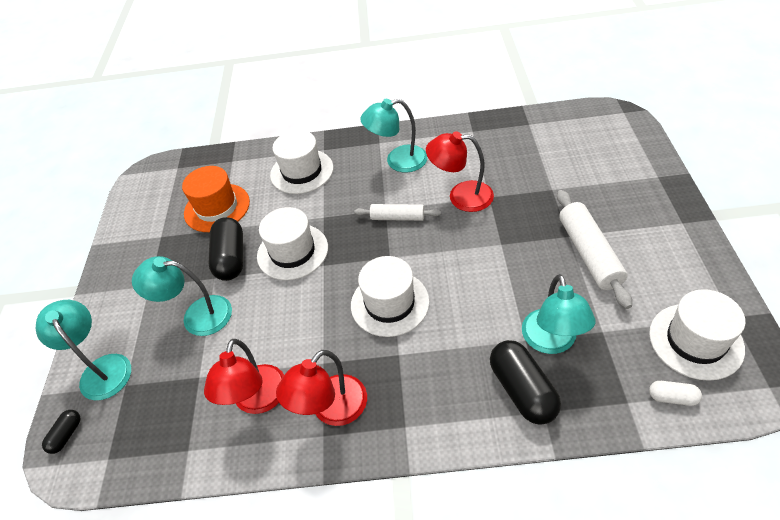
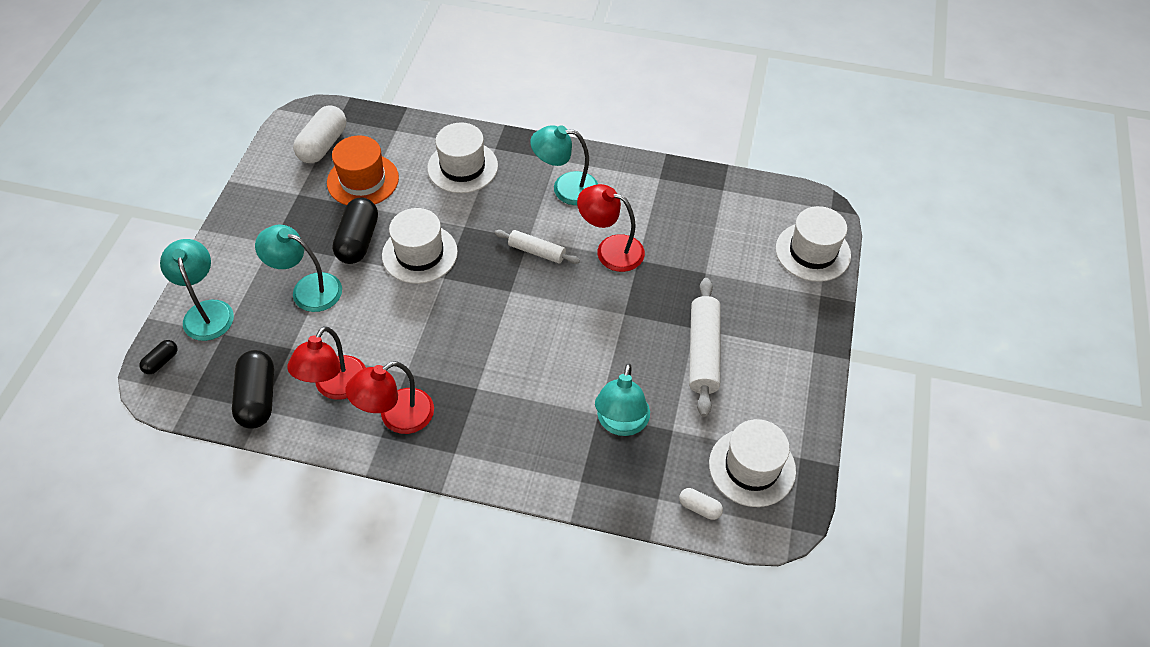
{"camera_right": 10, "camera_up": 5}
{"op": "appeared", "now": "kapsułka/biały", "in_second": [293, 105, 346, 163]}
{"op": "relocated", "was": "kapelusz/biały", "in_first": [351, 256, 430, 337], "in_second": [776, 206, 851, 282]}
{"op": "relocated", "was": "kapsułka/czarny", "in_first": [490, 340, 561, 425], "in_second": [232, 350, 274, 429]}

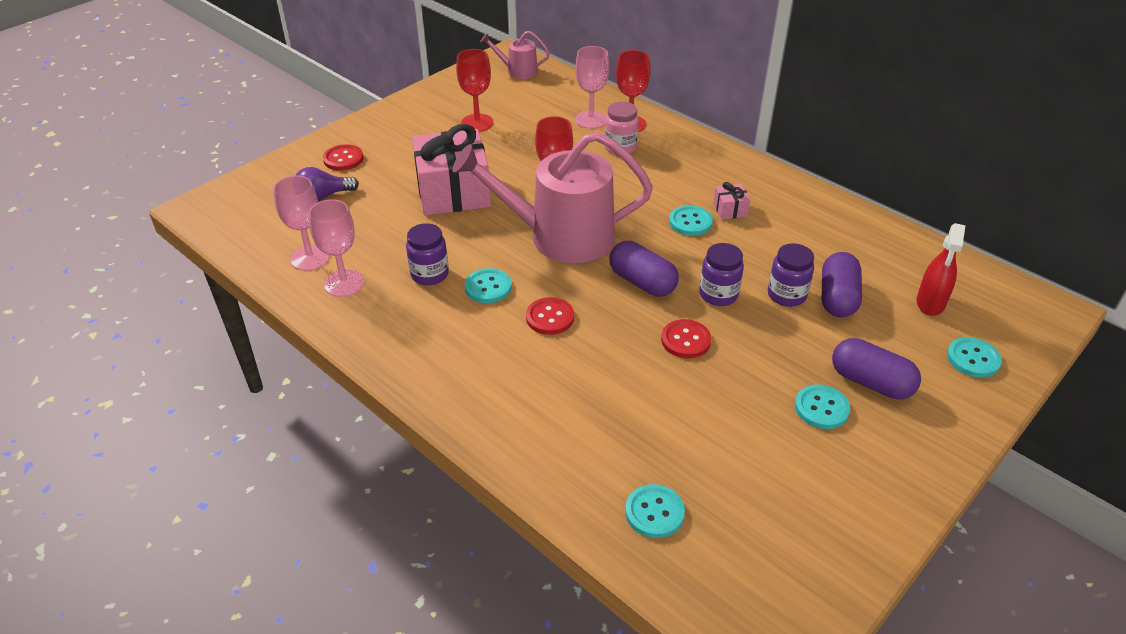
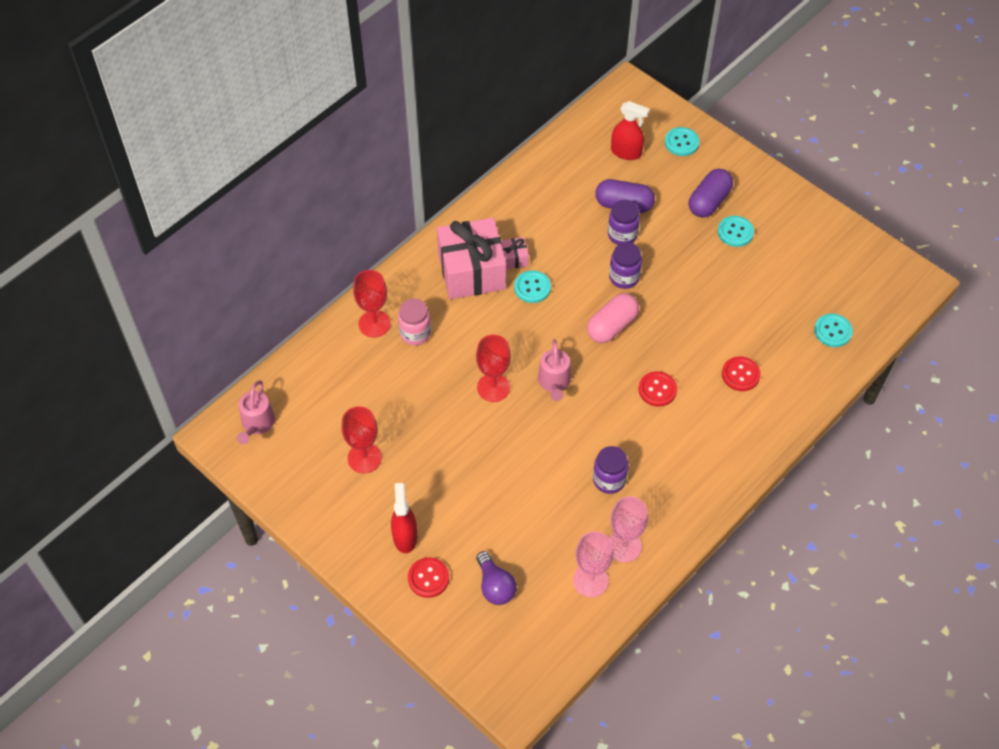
{"camera_right": -90, "camera_up": 15}
{"op": "missing", "was": "guzik/turkusowy", "in_first": [465, 268, 511, 303]}
{"op": "missing", "was": "kielich/różowy", "in_first": [575, 46, 609, 129]}
{"op": "appeared", "now": "spryskiwacz/czerwony", "in_second": [391, 483, 417, 553]}
{"op": "relocated", "was": "prezent/różowy", "in_first": [412, 124, 491, 215], "in_second": [437, 218, 506, 299]}
{"op": "relocated", "was": "guzik/czerwony", "in_first": [661, 319, 711, 358], "in_second": [722, 356, 761, 391]}
{"op": "colour", "was": "kapsułka/fioletowy", "now": "kapsułka/różowy", "in_first": [609, 241, 679, 297], "in_second": [587, 293, 639, 343]}
{"op": "size", "was": "konewka/różowy", "in_first": [453, 132, 653, 263], "in_second": [538, 339, 571, 401], "ratio": 0.46}

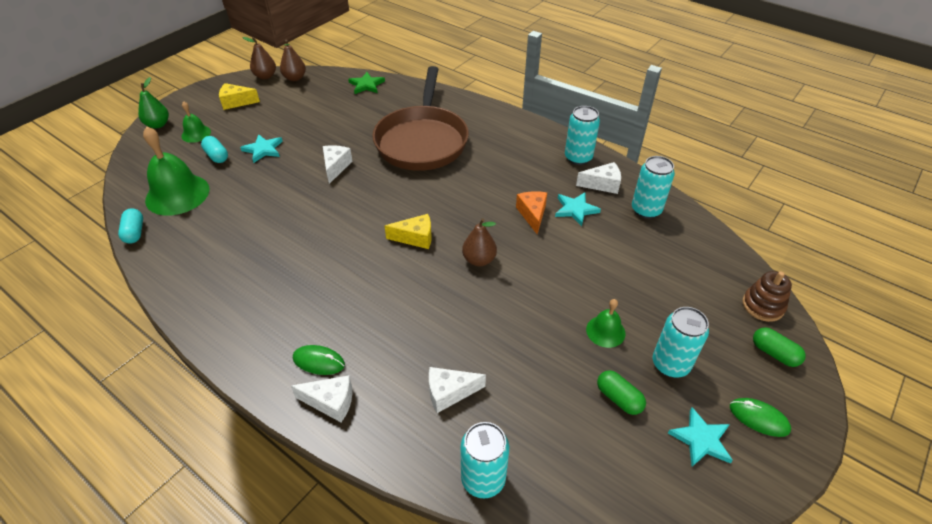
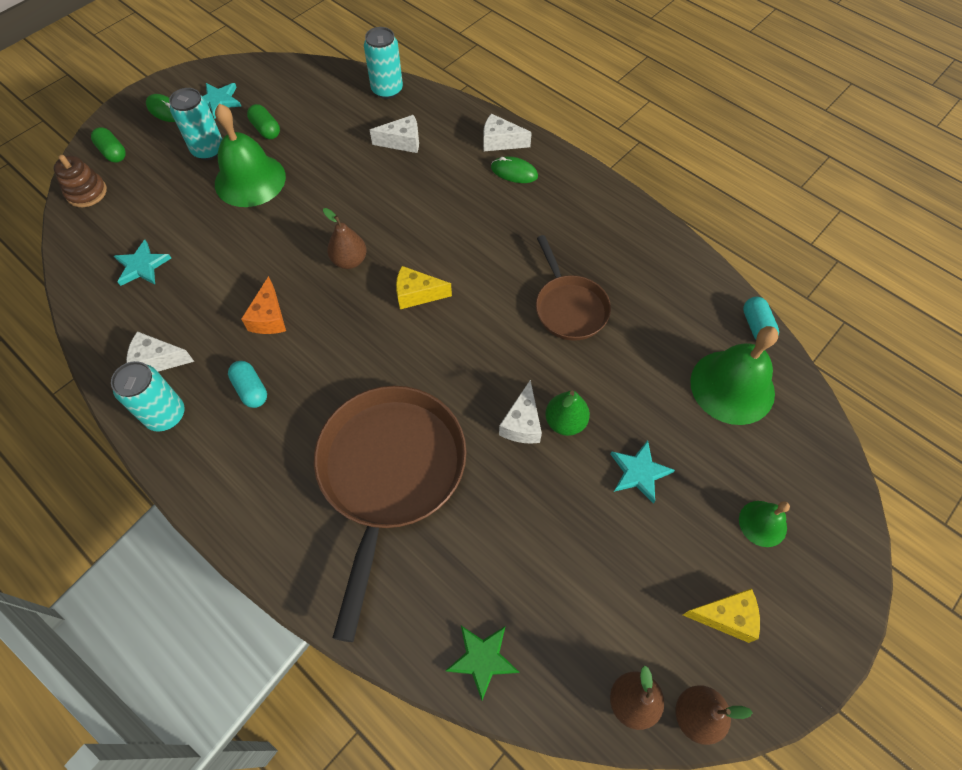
{"camera_right": -175, "camera_up": 15}
{"op": "missing", "was": "puszka/turkusowy", "in_first": [632, 156, 675, 219]}
{"op": "appeared", "now": "patelnia/brązowy", "in_second": [536, 235, 611, 341]}
{"op": "relocated", "was": "gruszka/zielony", "in_first": [138, 77, 169, 129], "in_second": [545, 391, 590, 436]}
{"op": "relocated", "was": "kapsułka/turkusowy", "in_first": [201, 136, 228, 163], "in_second": [228, 361, 267, 408]}
{"op": "relocated", "was": "gwiazda/turkusowy", "in_first": [555, 192, 601, 226], "in_second": [114, 240, 171, 286]}
{"op": "size", "was": "dzwonek/zielony", "in_first": [586, 299, 625, 348], "in_second": [215, 104, 286, 207], "ratio": 1.94}

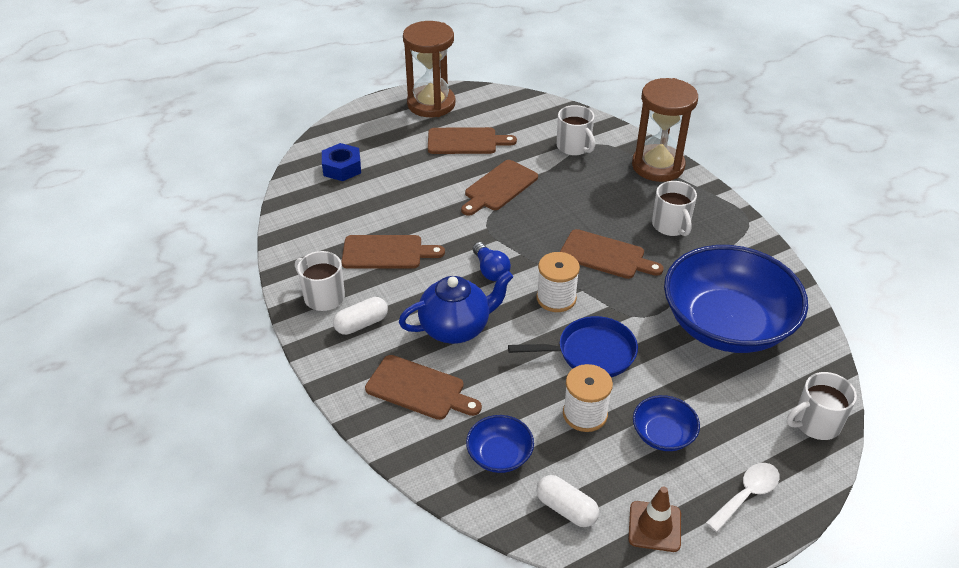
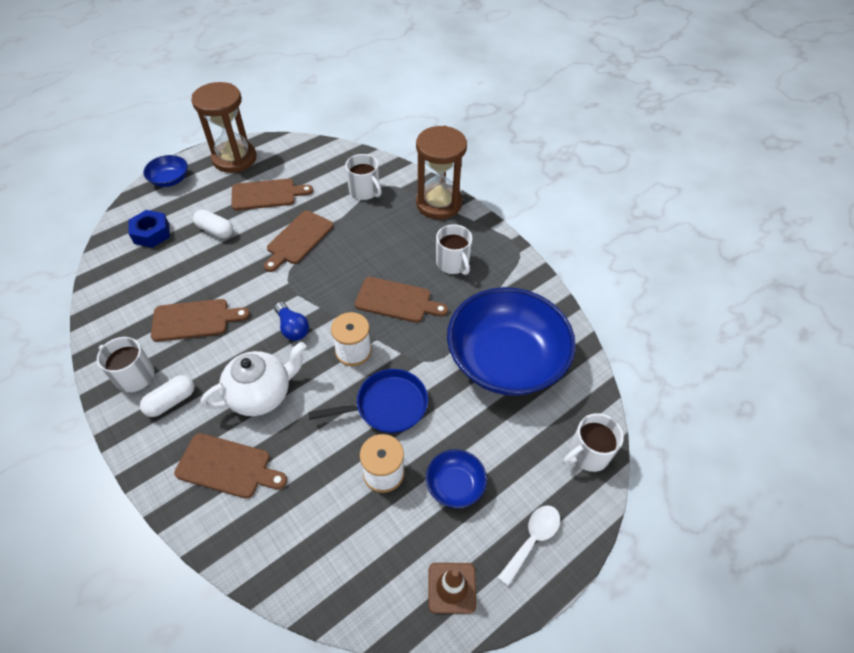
{"camera_right": -10, "camera_up": 10}
{"op": "relocated", "was": "miska/niebieski", "in_first": [466, 415, 534, 473], "in_second": [143, 155, 188, 187]}
{"op": "relocated", "was": "kapsułka/biały", "in_first": [536, 475, 599, 527], "in_second": [193, 210, 233, 238]}
{"op": "colour", "was": "imbryk/niebieski", "now": "imbryk/biały", "in_first": [399, 271, 513, 344], "in_second": [201, 342, 306, 416]}

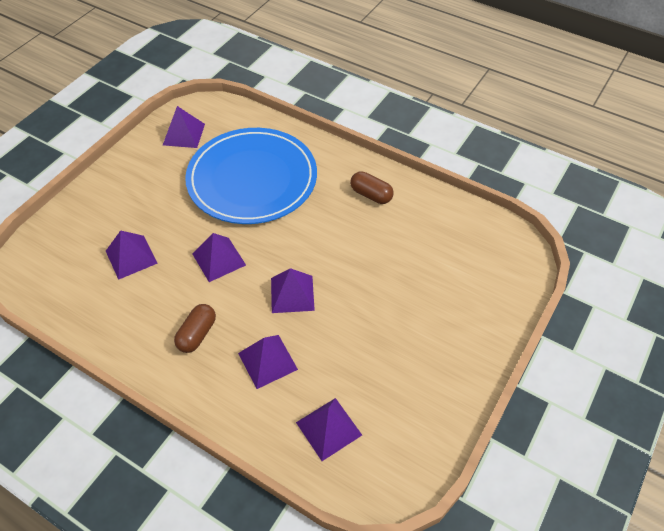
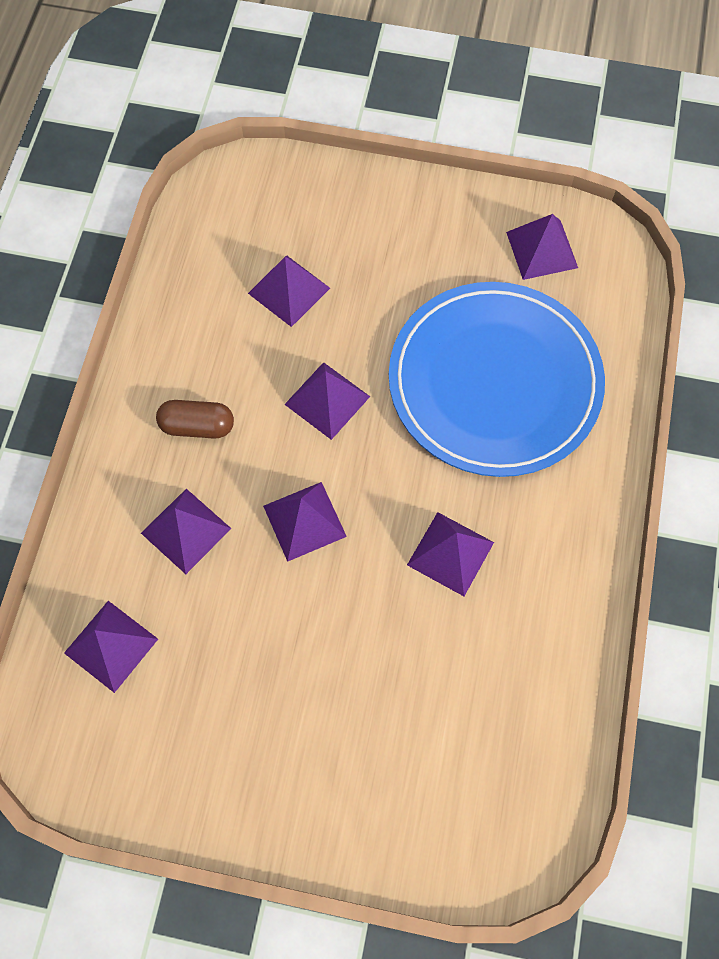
{"camera_right": 70, "camera_up": 15}
{"op": "missing", "was": "kapsułka/brązowy", "in_first": [350, 171, 394, 204]}
{"op": "appeared", "now": "piramida/fioletowy", "in_second": [407, 512, 494, 596]}

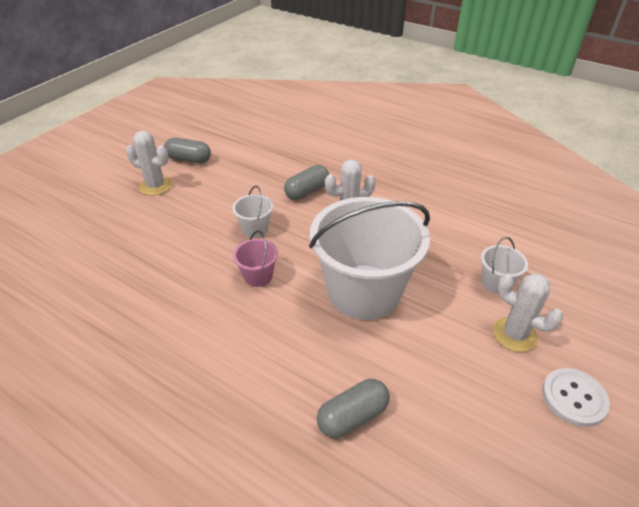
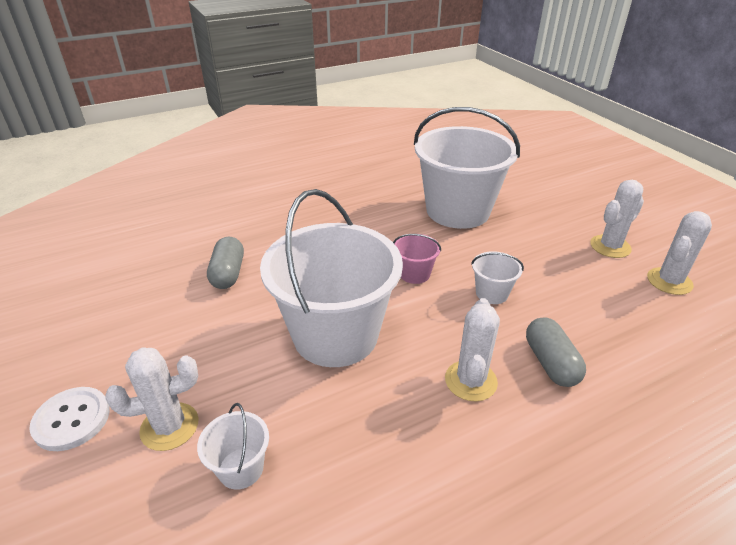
{"camera_right": 120, "camera_up": -5}
{"op": "appeared", "now": "wiadro/biały", "in_second": [414, 107, 520, 229]}
{"op": "exchanged", "was": "kapsułka/szary", "now": "kaktus/biały", "in_first": [164, 138, 211, 163], "in_second": [647, 211, 712, 295]}

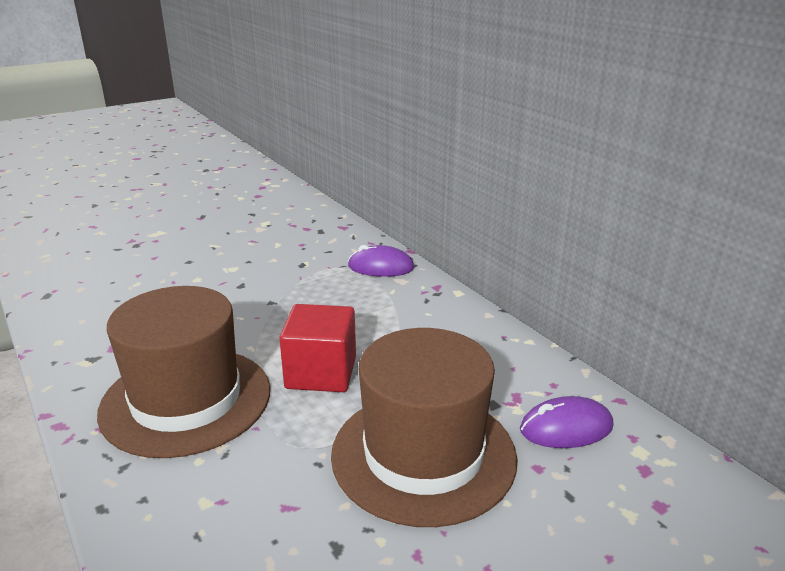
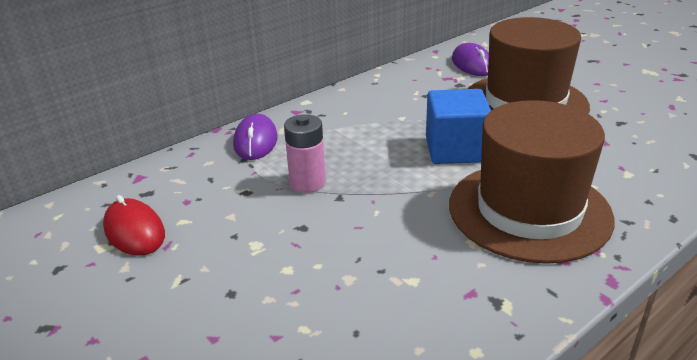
{"camera_right": -95, "camera_up": 5}
{"op": "appeared", "now": "myszka/czerwony", "in_second": [103, 195, 165, 256]}
{"op": "appeared", "now": "bateria/różowy", "in_second": [284, 114, 326, 193]}
{"op": "colour", "was": "sześcian/czerwony", "now": "sześcian/niebieski", "in_first": [279, 304, 356, 392], "in_second": [426, 89, 491, 164]}

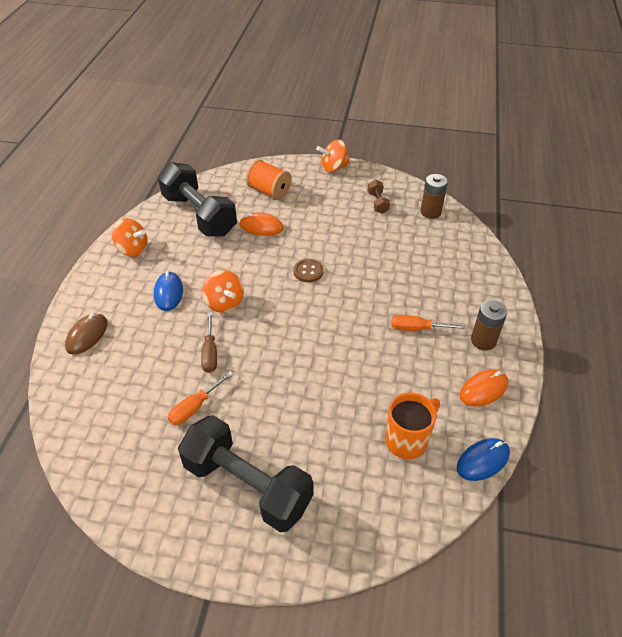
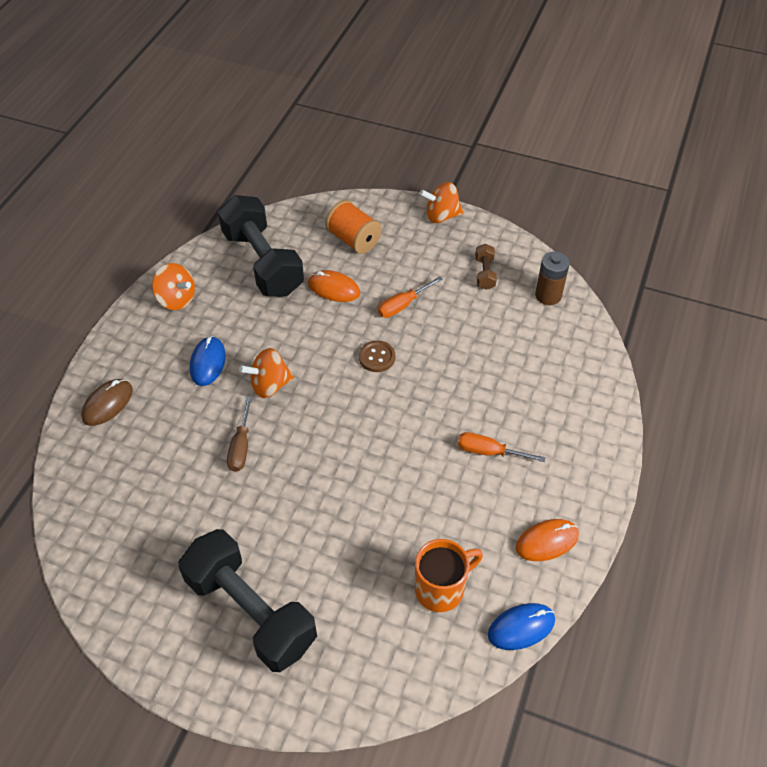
{"camera_right": 10, "camera_up": 5}
{"op": "missing", "was": "bateria/brązowy", "in_first": [471, 300, 507, 351]}
{"op": "relocated", "was": "śrubokręt/pomarańczowy", "in_first": [168, 371, 234, 425], "in_second": [378, 276, 443, 318]}
{"op": "spun", "was": "bączek/pomarańczowy", "in_first": [202, 270, 244, 313], "in_second": [239, 348, 294, 398], "clockwise": 90}

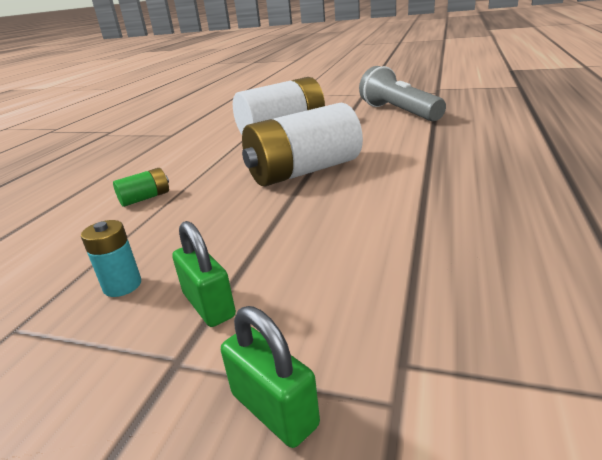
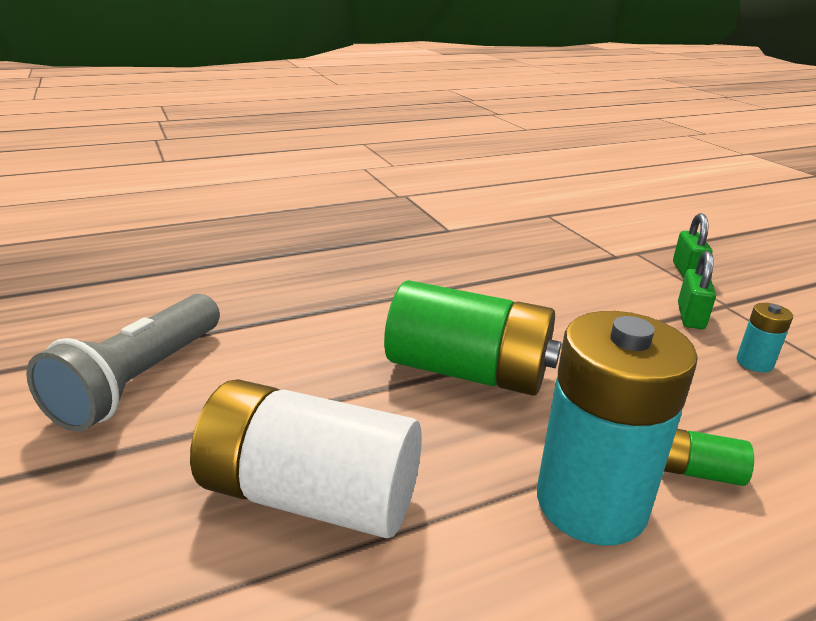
{"camera_right": -135, "camera_up": 0}
{"op": "appeared", "now": "bateria/turkusowy", "in_second": [537, 311, 698, 546]}
{"op": "colour", "was": "bateria/biały", "now": "bateria/zielony", "in_first": [242, 103, 363, 186], "in_second": [384, 280, 561, 396]}

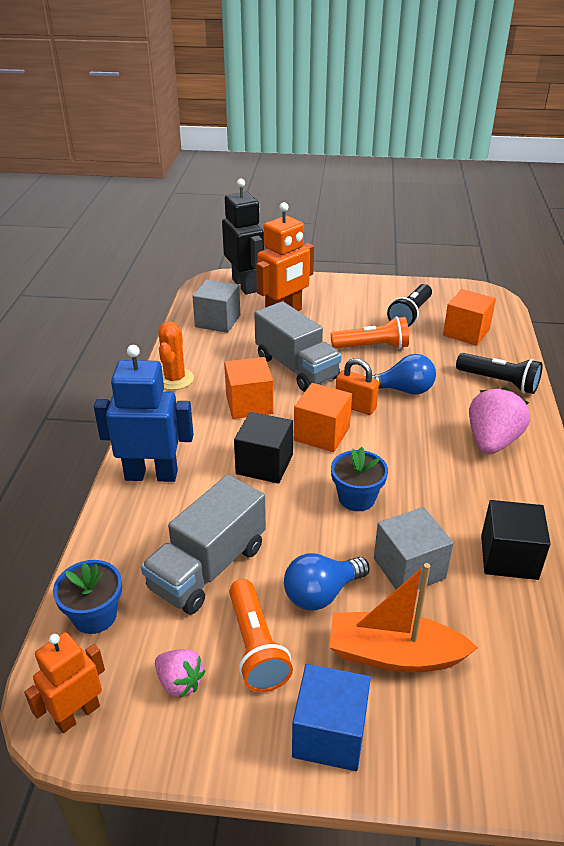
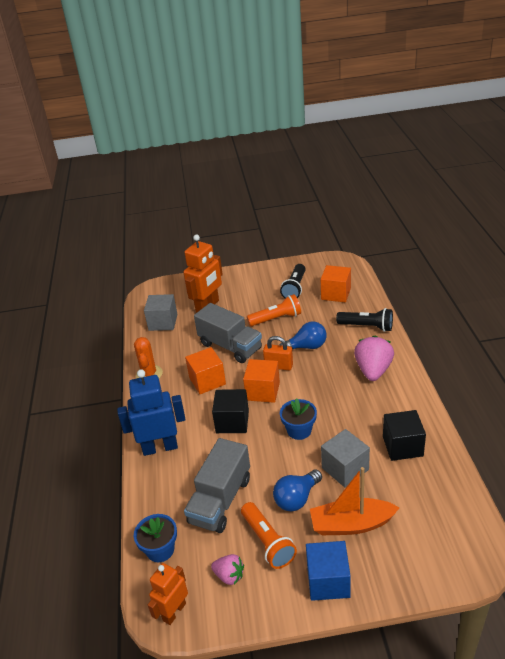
{"camera_right": -10, "camera_up": 0}
{"op": "missing", "was": "robot/czarny", "in_first": [222, 179, 264, 294]}

